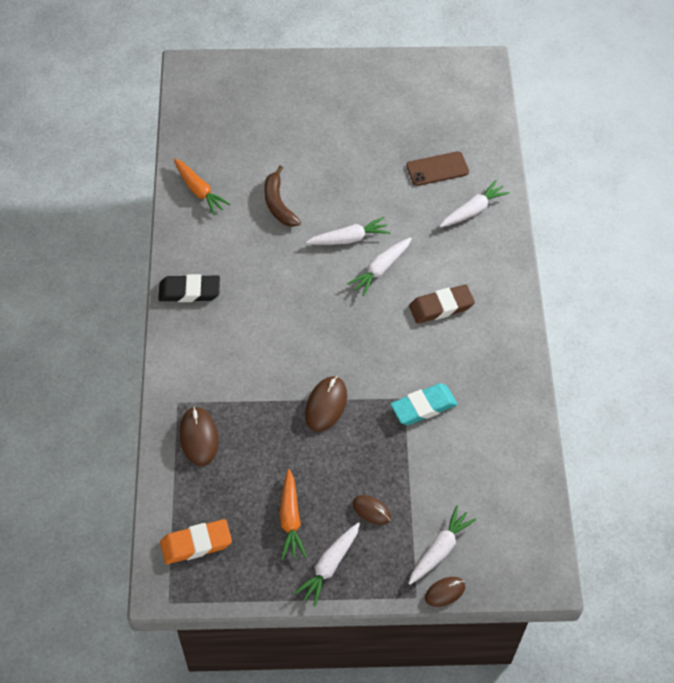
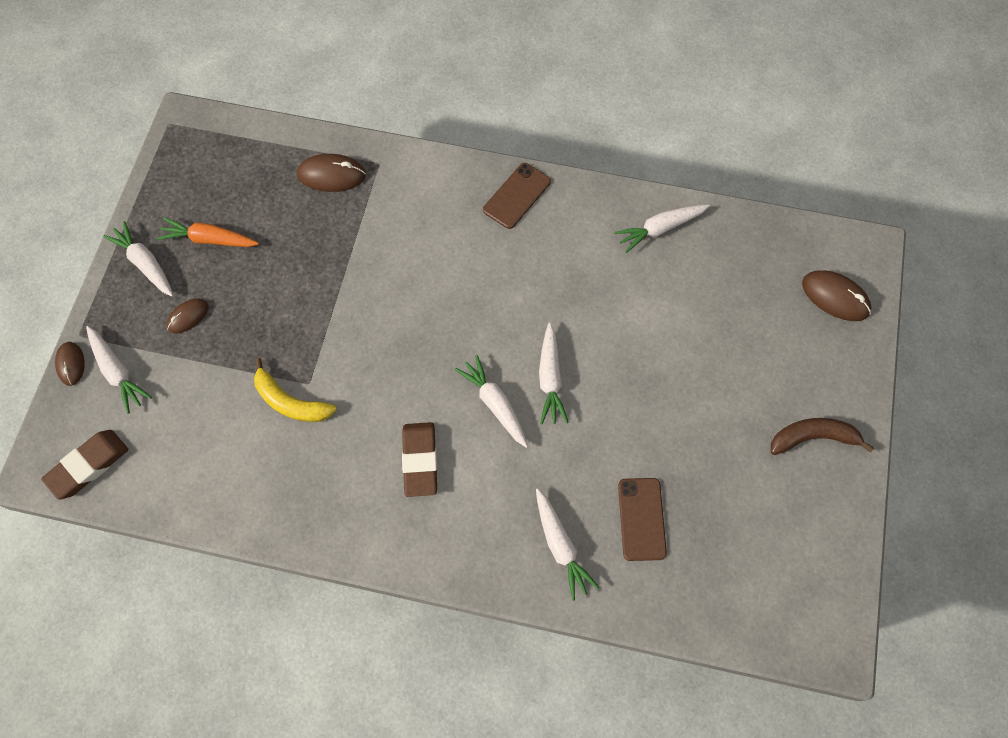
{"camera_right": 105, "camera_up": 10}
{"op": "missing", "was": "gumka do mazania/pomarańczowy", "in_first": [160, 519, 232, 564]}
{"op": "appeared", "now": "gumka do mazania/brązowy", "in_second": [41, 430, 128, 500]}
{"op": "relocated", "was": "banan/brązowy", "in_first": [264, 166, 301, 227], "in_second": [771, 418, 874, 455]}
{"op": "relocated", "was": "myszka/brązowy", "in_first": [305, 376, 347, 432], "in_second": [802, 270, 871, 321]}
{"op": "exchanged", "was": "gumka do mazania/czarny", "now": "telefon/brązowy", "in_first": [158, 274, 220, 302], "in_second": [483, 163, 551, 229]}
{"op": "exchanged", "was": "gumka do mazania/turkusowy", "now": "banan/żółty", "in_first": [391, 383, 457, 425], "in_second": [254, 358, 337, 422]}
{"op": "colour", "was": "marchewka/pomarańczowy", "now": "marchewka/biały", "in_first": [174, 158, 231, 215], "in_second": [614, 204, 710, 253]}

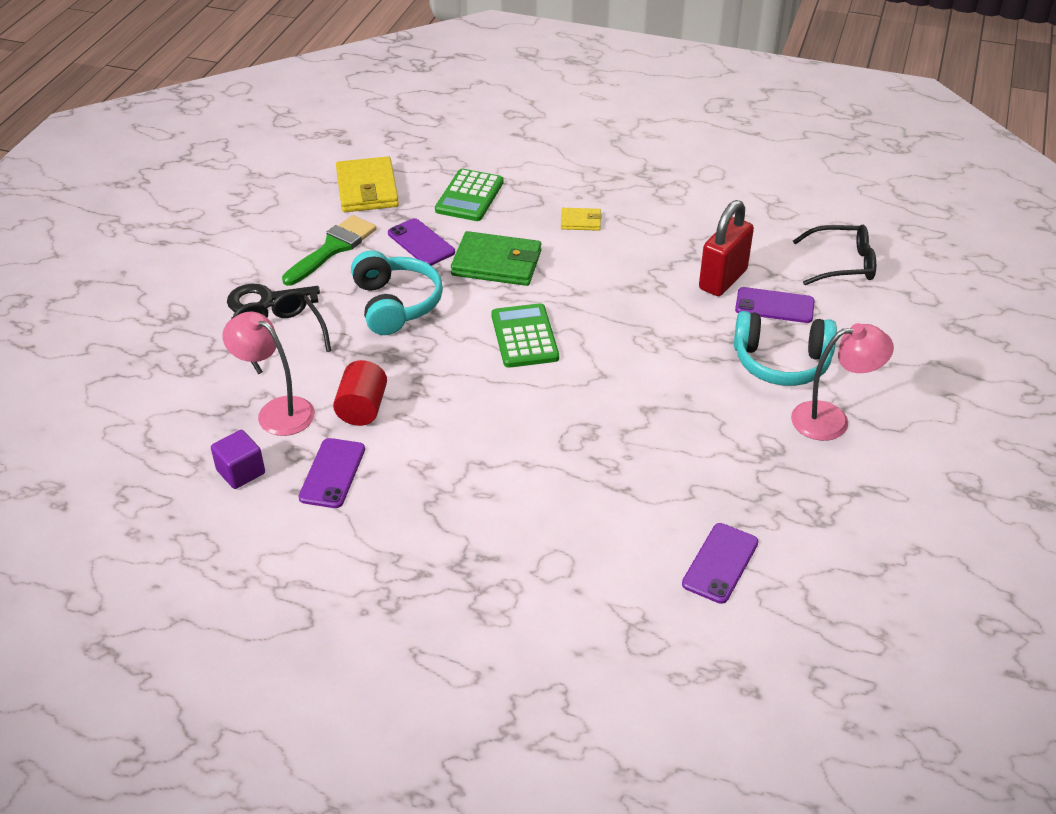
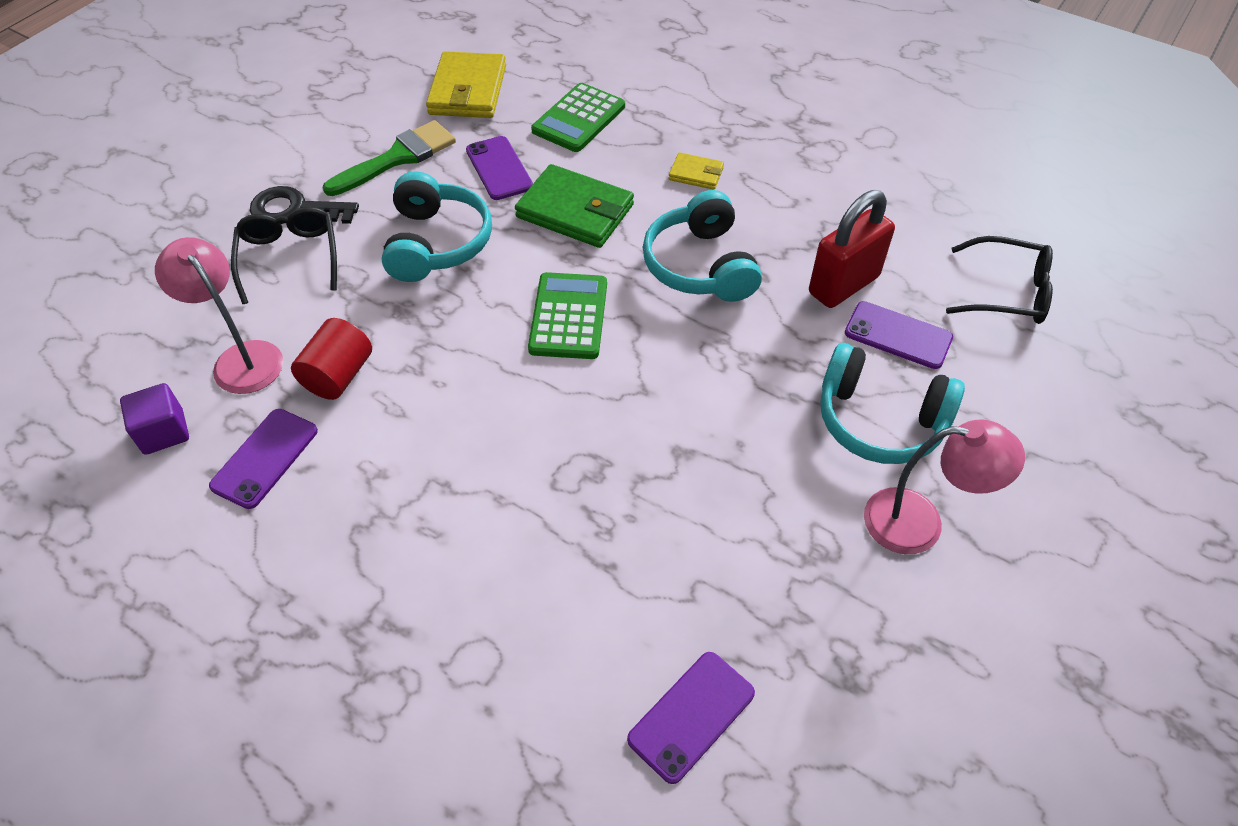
{"camera_right": 15, "camera_up": 10}
{"op": "appeared", "now": "słuchawki/turkusowy", "in_second": [643, 190, 762, 302]}

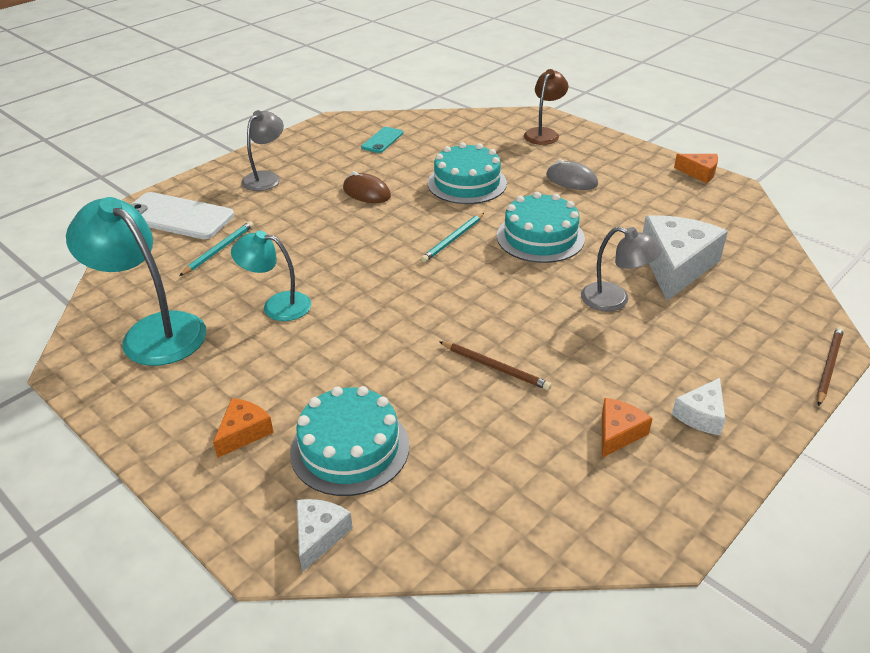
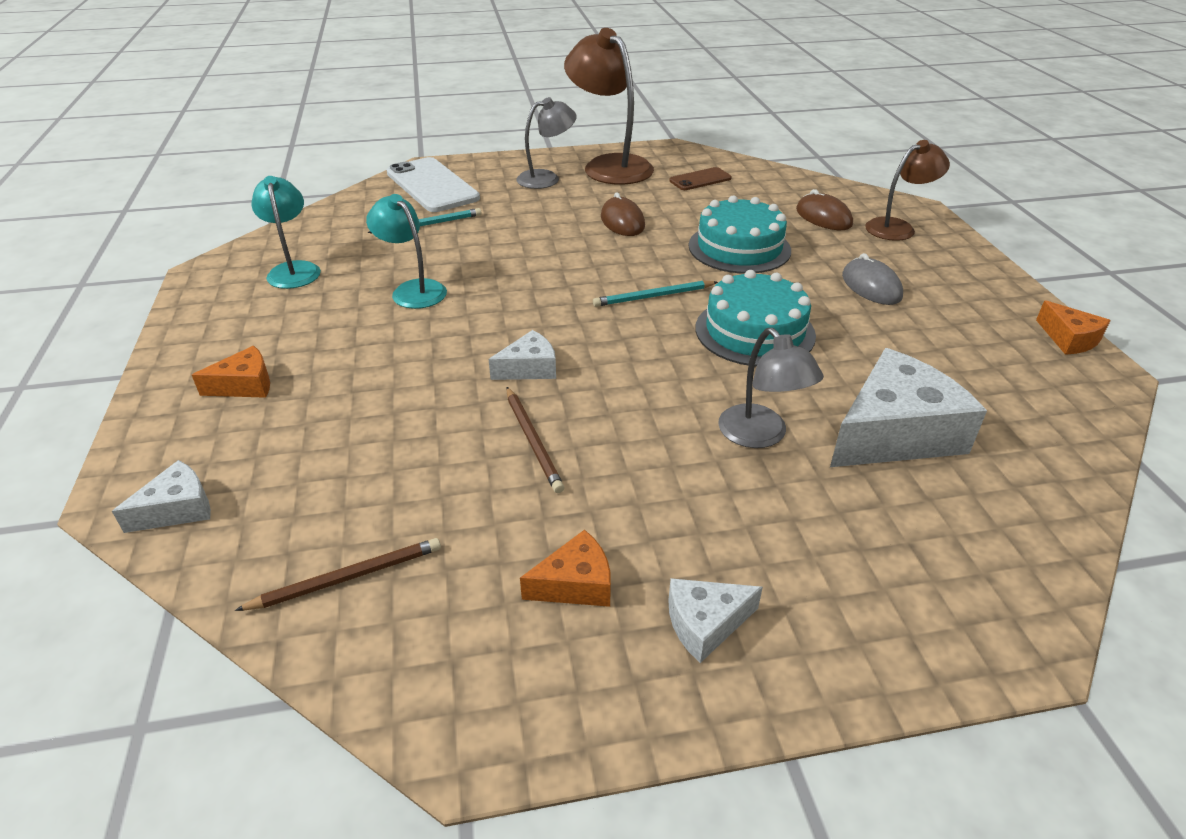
{"camera_right": 35, "camera_up": 0}
{"op": "missing", "was": "tort/turkusowy", "in_first": [290, 386, 409, 496]}
{"op": "appeared", "now": "ser/biały", "in_second": [489, 330, 556, 380]}
{"op": "appeared", "now": "lampka/brązowy", "in_second": [564, 28, 654, 185]}
{"op": "appeared", "now": "myszka/brązowy", "in_second": [796, 189, 853, 230]}
{"op": "relocated", "was": "ołówek/brązowy", "in_first": [817, 326, 844, 406], "in_second": [235, 538, 441, 611]}
{"op": "colour", "was": "telefon/turkusowy", "now": "telefon/brązowy", "in_first": [361, 127, 403, 153], "in_second": [669, 167, 732, 190]}
{"op": "size", "was": "lampka/turkusowy", "in_first": [66, 197, 207, 366], "in_second": [251, 176, 321, 289], "ratio": 0.6}

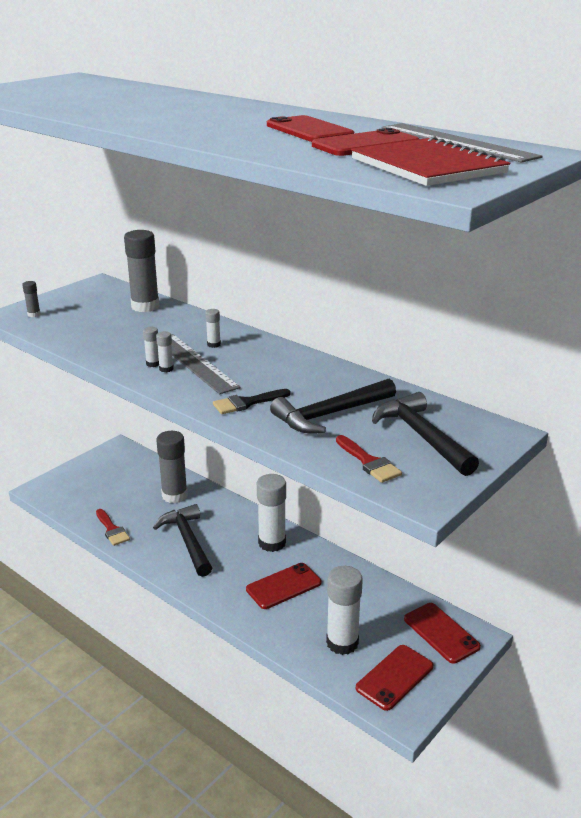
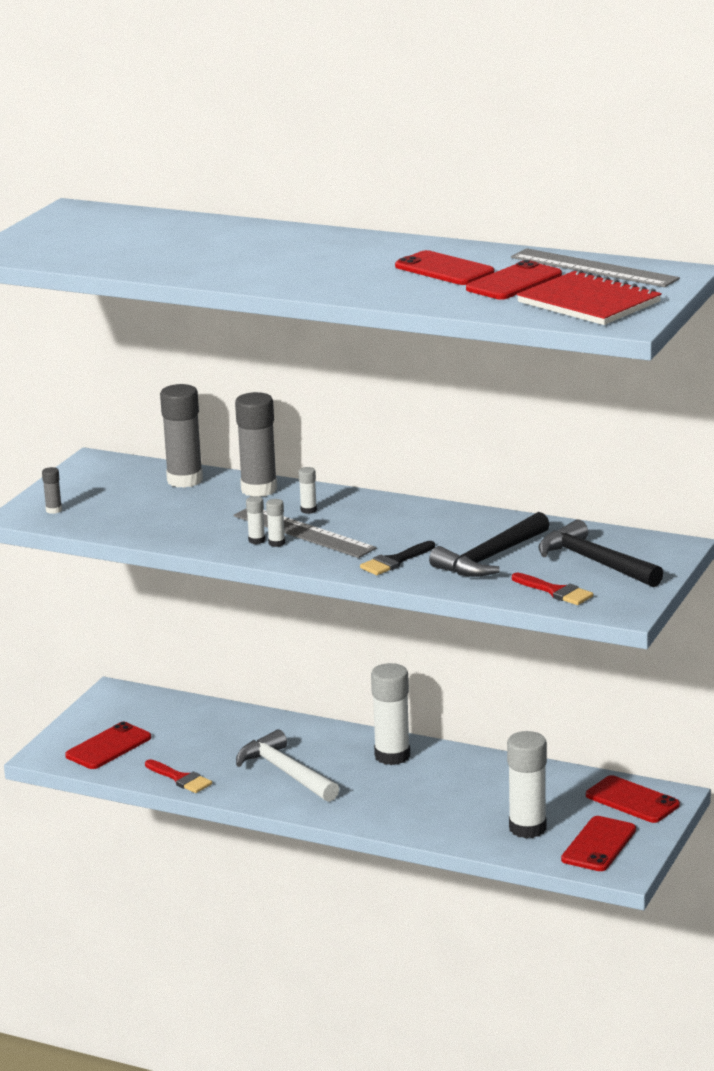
{"camera_right": -15, "camera_up": -5}
{"op": "relocated", "was": "klej w sztyfcie/szary", "in_first": [156, 431, 188, 503], "in_second": [235, 392, 277, 497]}
{"op": "relocated", "was": "telefon/czerwony", "in_first": [246, 563, 321, 609], "in_second": [65, 722, 151, 769]}
{"op": "colour", "was": "młotek/czarny", "now": "młotek/biały", "in_first": [153, 504, 212, 577], "in_second": [236, 729, 339, 802]}

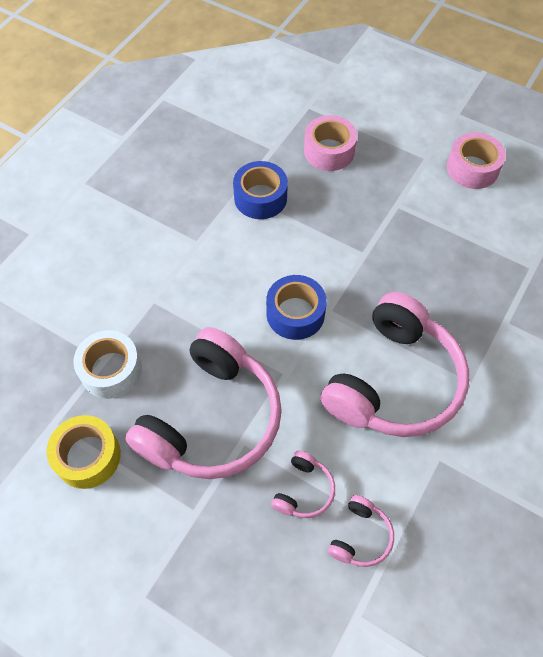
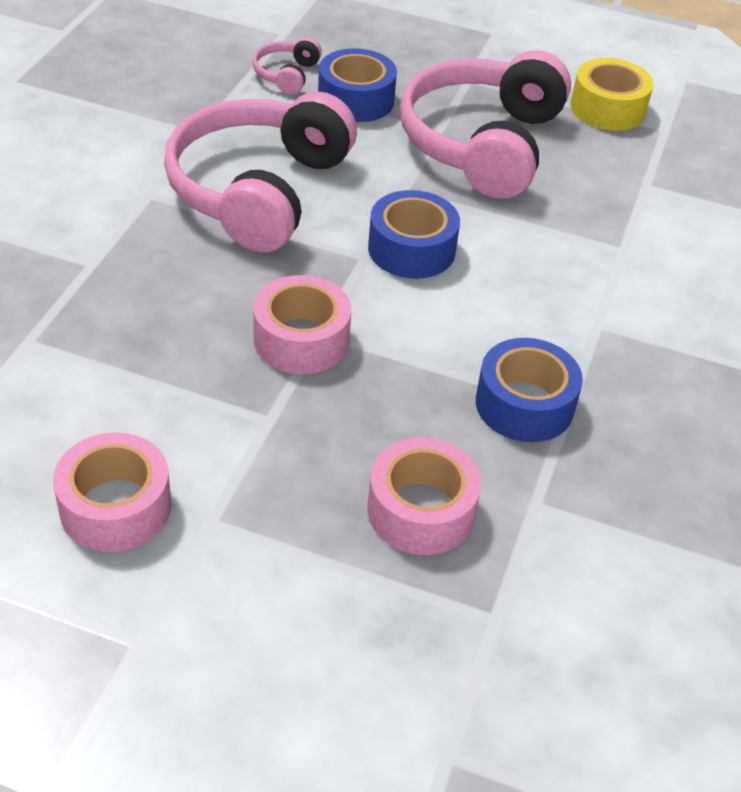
{"camera_right": 165, "camera_up": -15}
{"op": "missing", "was": "taśma klejąca/biały", "in_first": [73, 330, 142, 399]}
{"op": "appeared", "now": "taśma klejąca/różowy", "in_second": [253, 275, 351, 374]}
{"op": "exchanged", "was": "słuchawki/różowy", "now": "taśma klejąca/niebieski", "in_first": [271, 450, 335, 518], "in_second": [318, 48, 397, 122]}

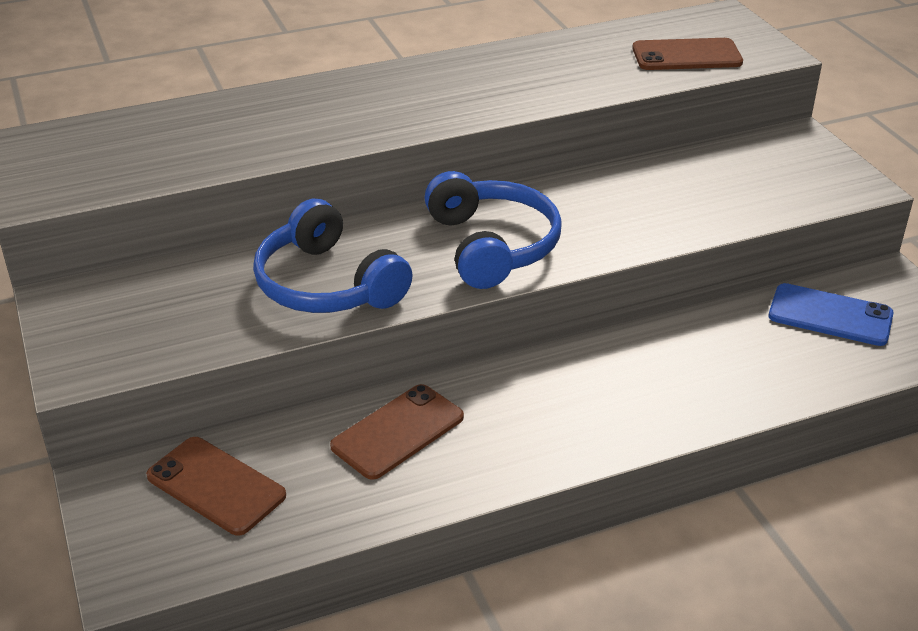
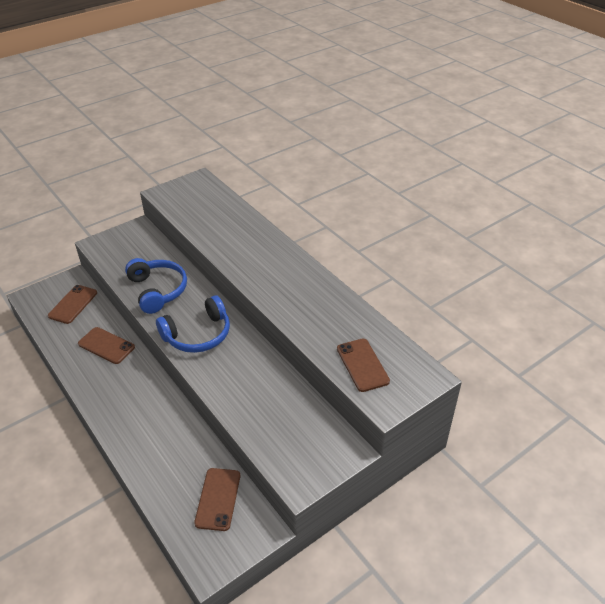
{"camera_right": 75, "camera_up": 5}
{"op": "colour", "was": "telefon/niebieski", "now": "telefon/brązowy", "in_first": [769, 283, 894, 346], "in_second": [194, 468, 240, 531]}
{"op": "spun", "was": "słuchawki/niebieski", "in_first": [253, 199, 412, 313], "in_second": [125, 258, 187, 314], "clockwise": 120}

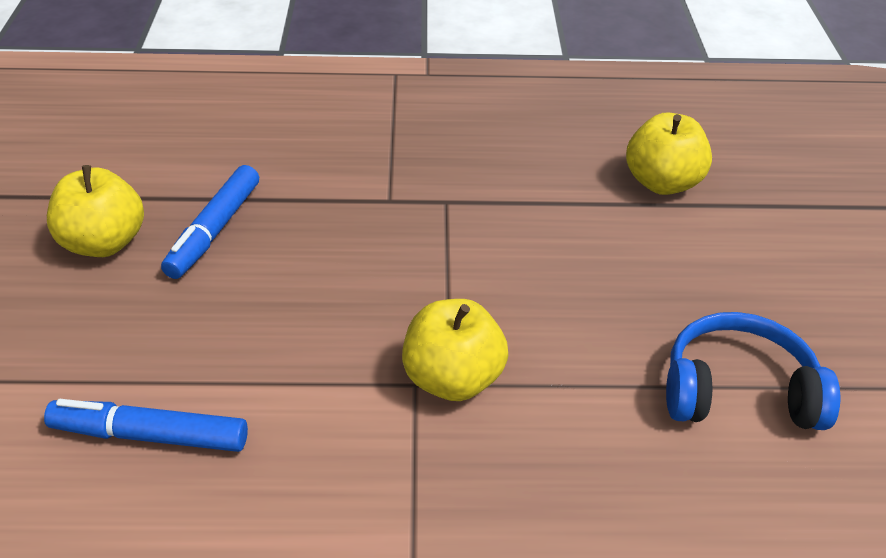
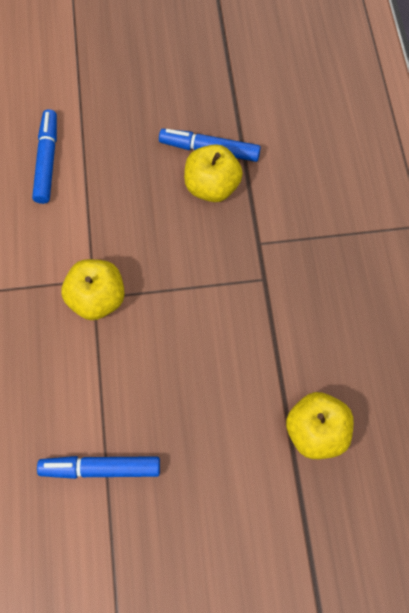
{"camera_right": 85, "camera_up": 25}
{"op": "relocated", "was": "jabłko/żółty", "in_first": [47, 165, 144, 257], "in_second": [184, 144, 243, 202]}
{"op": "exchanged", "was": "słuchawki/niebieski", "now": "flamaster/niebieski", "in_first": [666, 312, 840, 430], "in_second": [37, 456, 160, 479]}

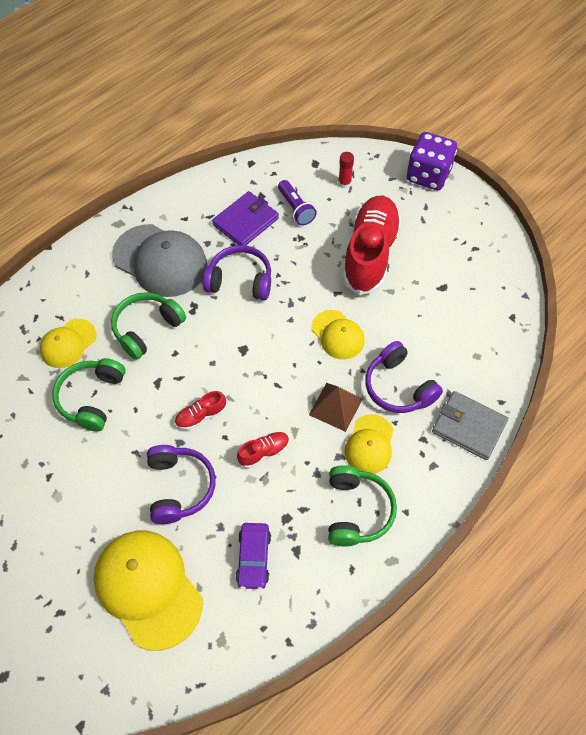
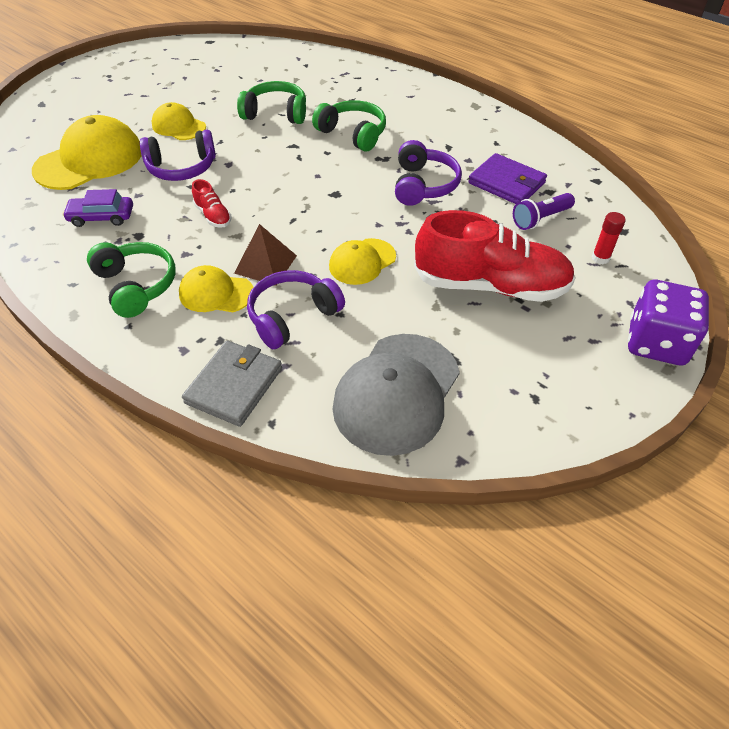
{"camera_right": 85, "camera_up": -10}
{"op": "missing", "was": "but/czerwony", "in_first": [175, 391, 226, 430]}
{"op": "relocated", "was": "czapka/żółty", "in_first": [40, 319, 97, 368], "in_second": [152, 102, 206, 140]}
{"op": "relocated", "was": "czapka/szary", "in_first": [112, 224, 207, 297], "in_second": [333, 334, 460, 456]}
{"op": "spun", "was": "słuchawki/zielony", "in_first": [328, 465, 397, 547], "in_second": [87, 242, 175, 318], "clockwise": -120}

